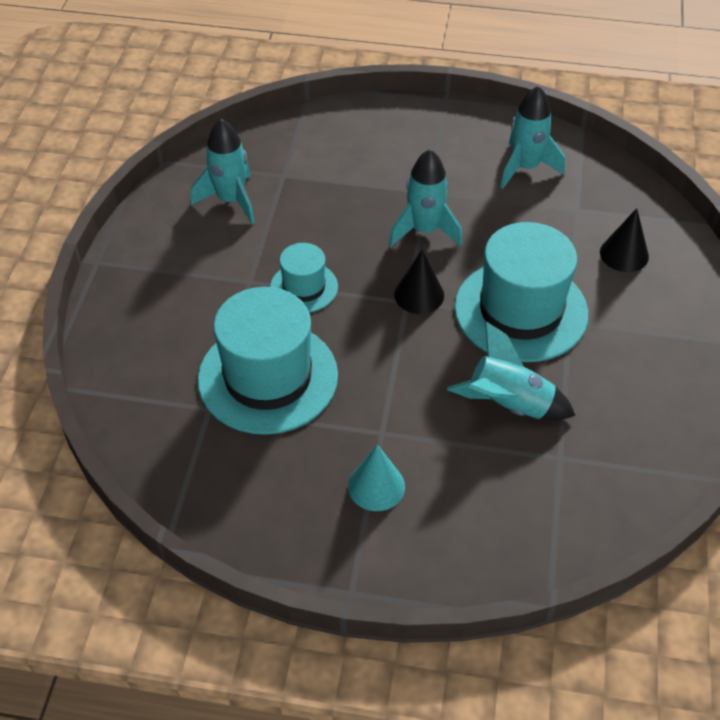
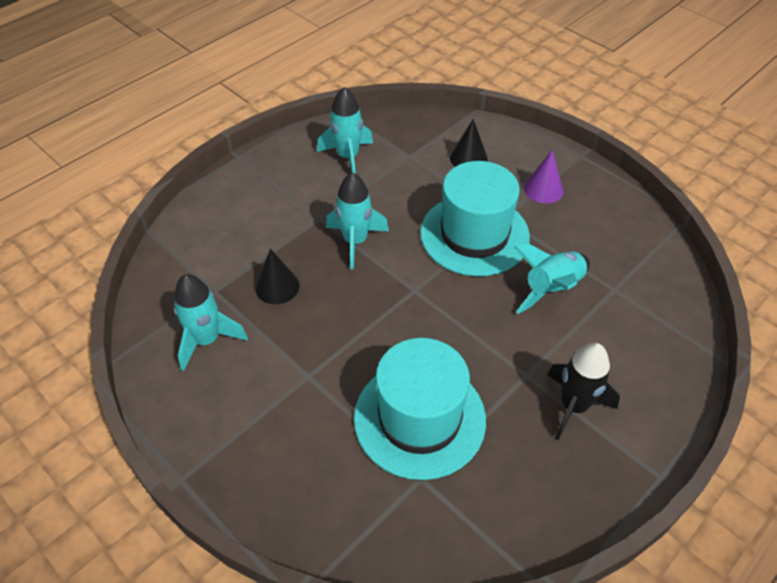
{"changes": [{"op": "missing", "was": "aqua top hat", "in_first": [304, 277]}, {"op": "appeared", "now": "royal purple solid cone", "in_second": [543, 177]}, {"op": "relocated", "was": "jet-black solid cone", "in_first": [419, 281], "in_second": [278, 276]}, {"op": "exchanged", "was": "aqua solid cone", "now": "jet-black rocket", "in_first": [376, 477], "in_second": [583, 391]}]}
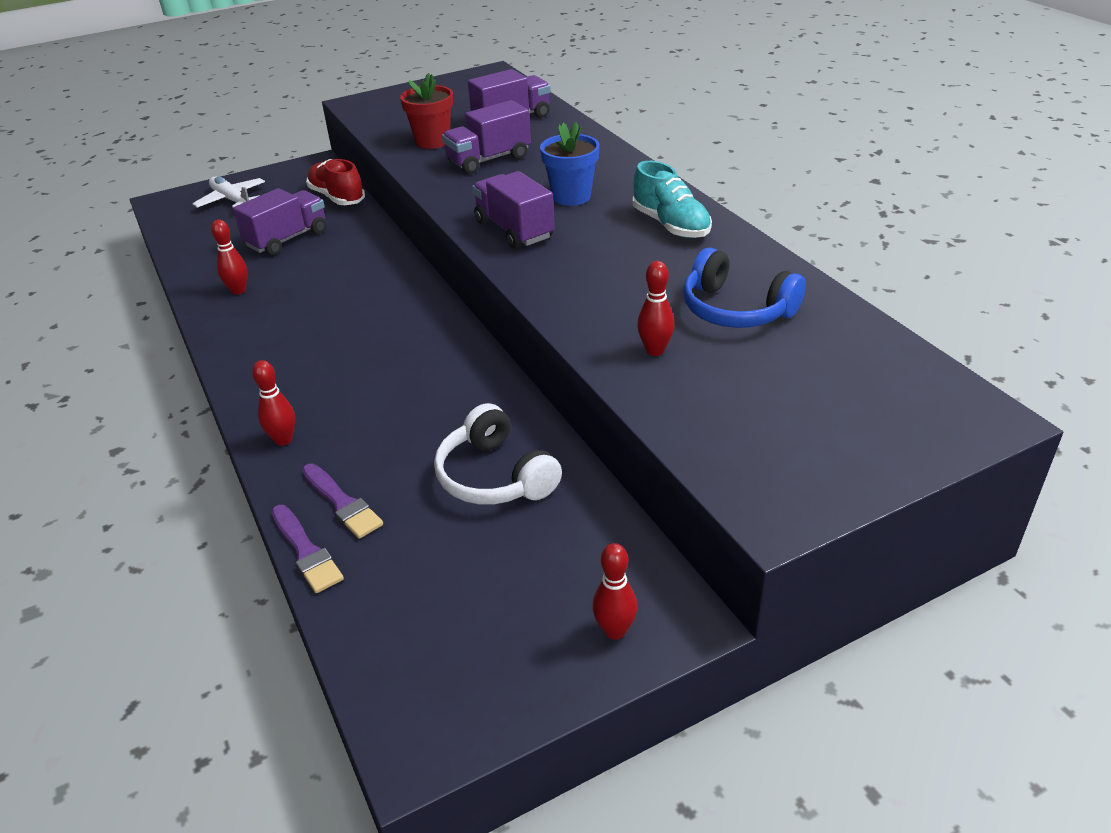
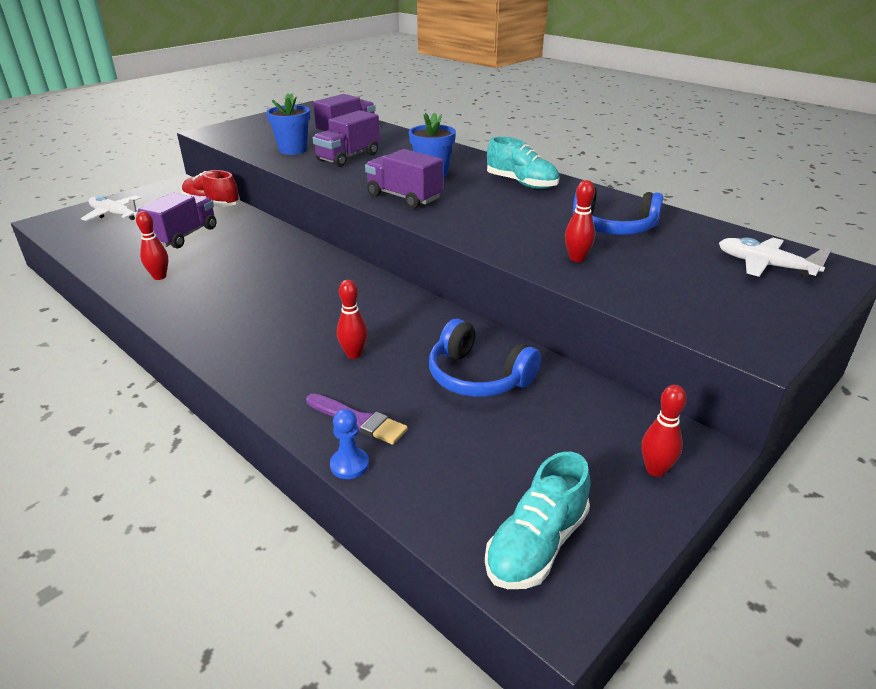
{"changes": [{"op": "appeared", "now": "aqua shoe", "in_second": [538, 520]}, {"op": "appeared", "now": "snow-white aeroplane", "in_second": [775, 257]}, {"op": "relocated", "was": "scarlet tenpin", "in_first": [273, 403], "in_second": [352, 319]}, {"op": "exchanged", "was": "royal purple brush", "now": "blue chess pawn", "in_first": [308, 549], "in_second": [349, 444]}, {"op": "colour", "was": "scarlet potted plant", "now": "blue potted plant", "in_first": [426, 111], "in_second": [288, 124]}, {"op": "colour", "was": "snow-white over-ear headphones", "now": "blue over-ear headphones", "in_first": [498, 454], "in_second": [485, 358]}]}
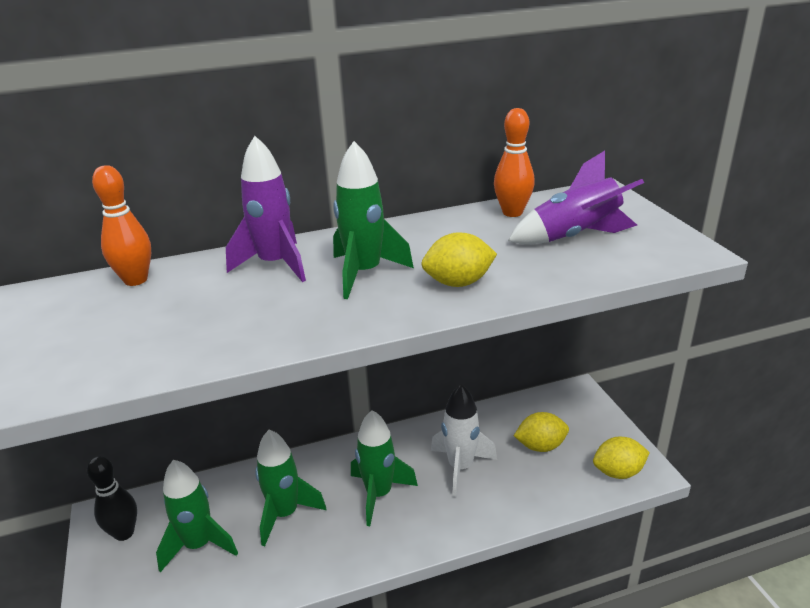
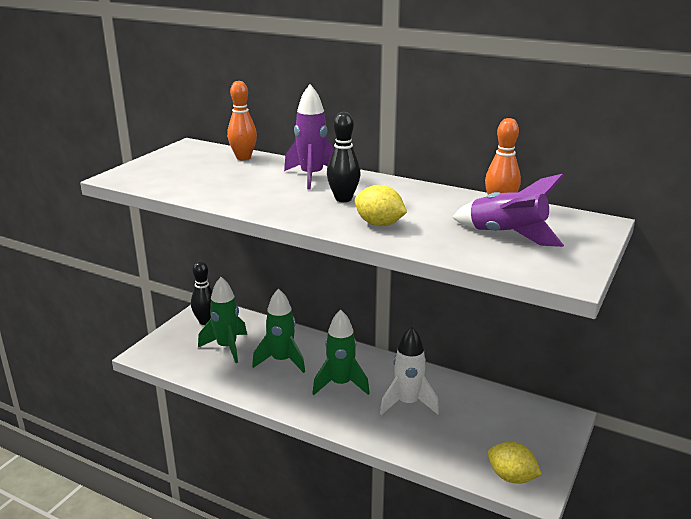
{"changes": [{"op": "missing", "was": "bright yellow toy lemon", "in_first": [541, 432]}, {"op": "exchanged", "was": "emerald rocket", "now": "jet-black tenpin", "in_first": [373, 220], "in_second": [344, 157]}]}
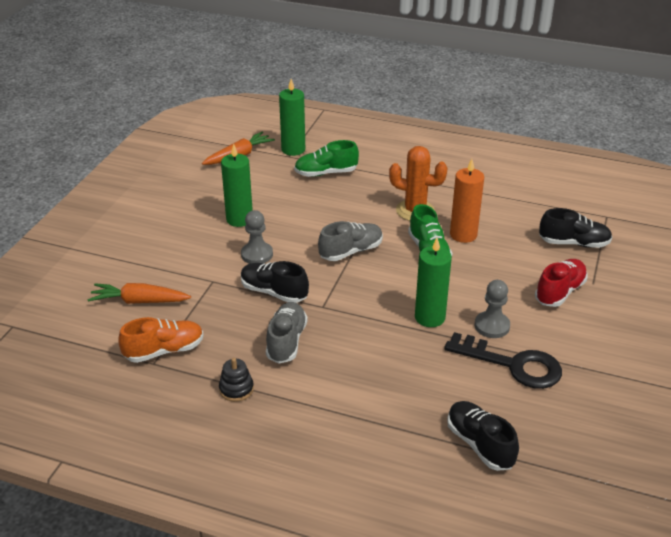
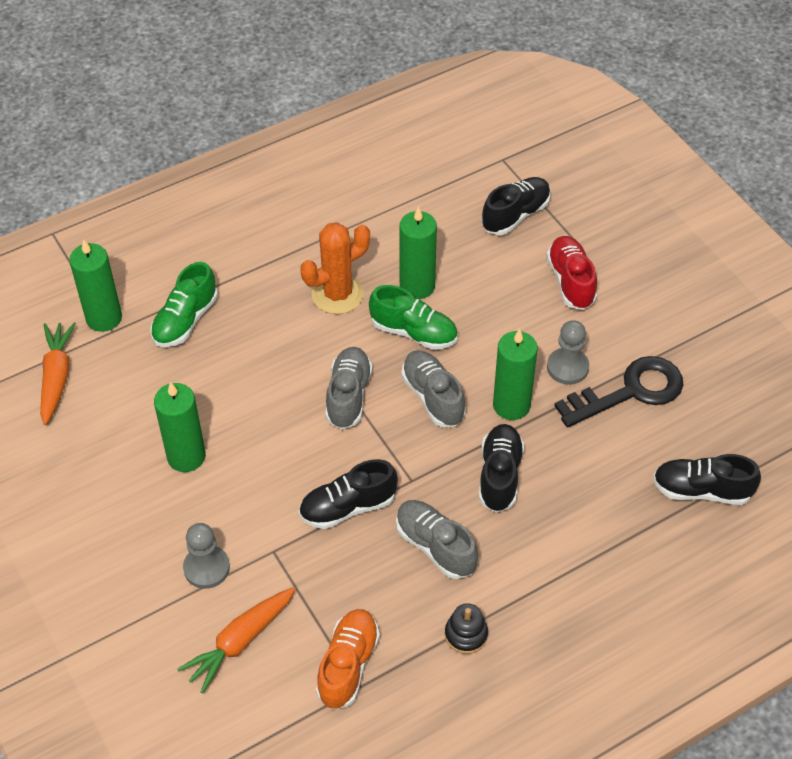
{"changes": [{"op": "appeared", "now": "gray shoe", "in_second": [433, 388]}, {"op": "appeared", "now": "jet-black shoe", "in_second": [501, 468]}, {"op": "relocated", "was": "gray chess pawn", "in_first": [257, 237], "in_second": [206, 556]}, {"op": "colour", "was": "bright orange candle", "now": "emerald candle", "in_first": [467, 201], "in_second": [418, 252]}]}
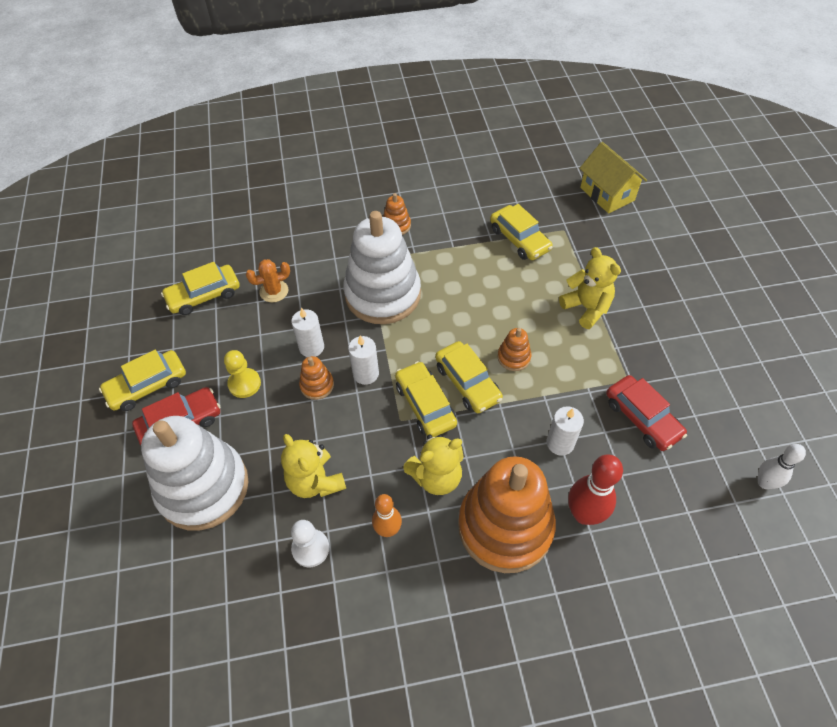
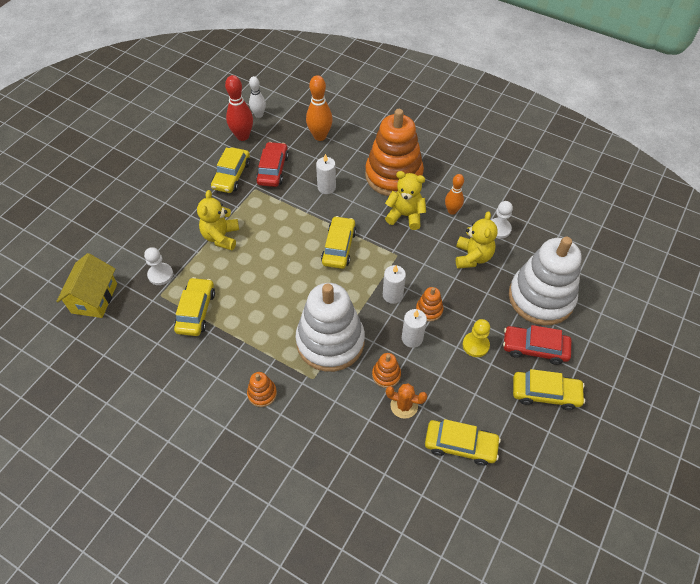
{"changes": [{"op": "appeared", "now": "snow-white chess pawn", "in_second": [158, 266]}, {"op": "appeared", "now": "bright orange tenpin", "in_second": [319, 108]}, {"op": "relocated", "was": "bright yellow toy car", "in_first": [426, 399], "in_second": [230, 170]}, {"op": "relocated", "was": "bright orange stacking toy", "in_first": [514, 349], "in_second": [386, 370]}, {"op": "relocated", "was": "scarlet tenpin", "in_first": [595, 489], "in_second": [239, 108]}]}
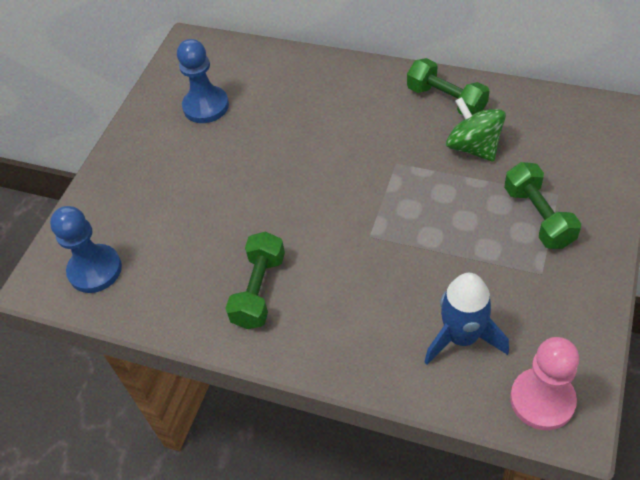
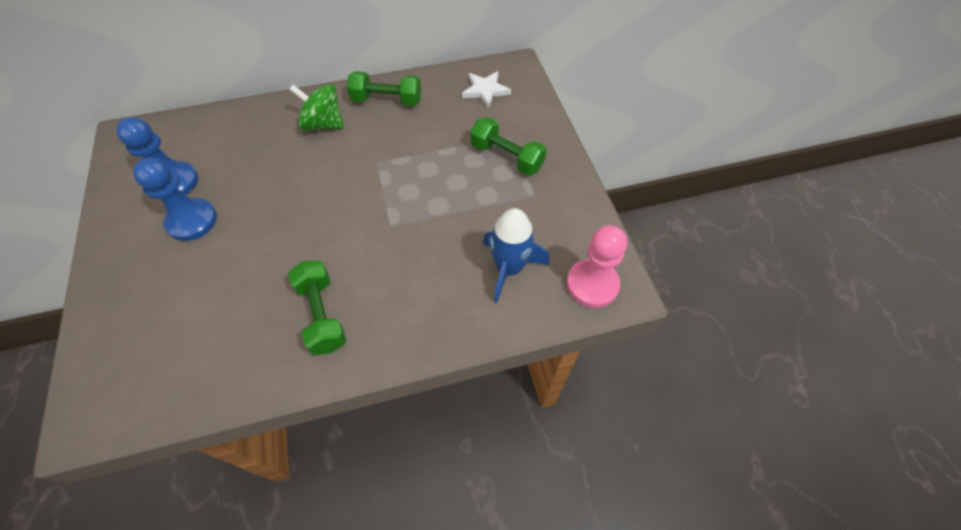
{"changes": [{"op": "appeared", "now": "snow-white star", "in_second": [486, 90]}, {"op": "relocated", "was": "blue chess pawn", "in_first": [86, 249], "in_second": [175, 199]}, {"op": "relocated", "was": "emerald spinning top", "in_first": [476, 129], "in_second": [316, 107]}]}
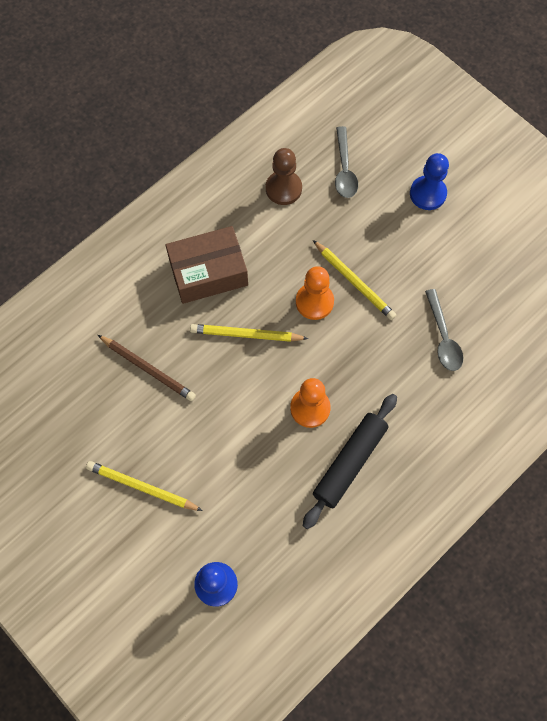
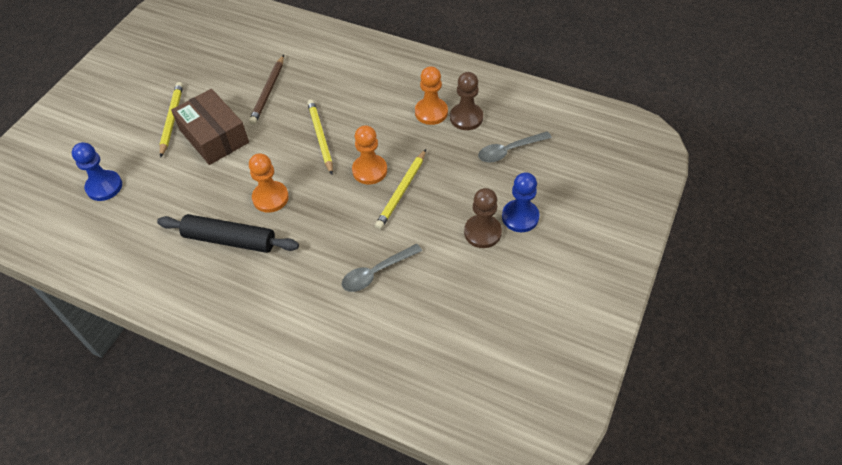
{"changes": [{"op": "appeared", "now": "bright orange chess pawn", "in_second": [431, 95]}, {"op": "appeared", "now": "brown chess pawn", "in_second": [483, 218]}, {"op": "relocated", "was": "brown box", "in_first": [207, 265], "in_second": [210, 127]}]}
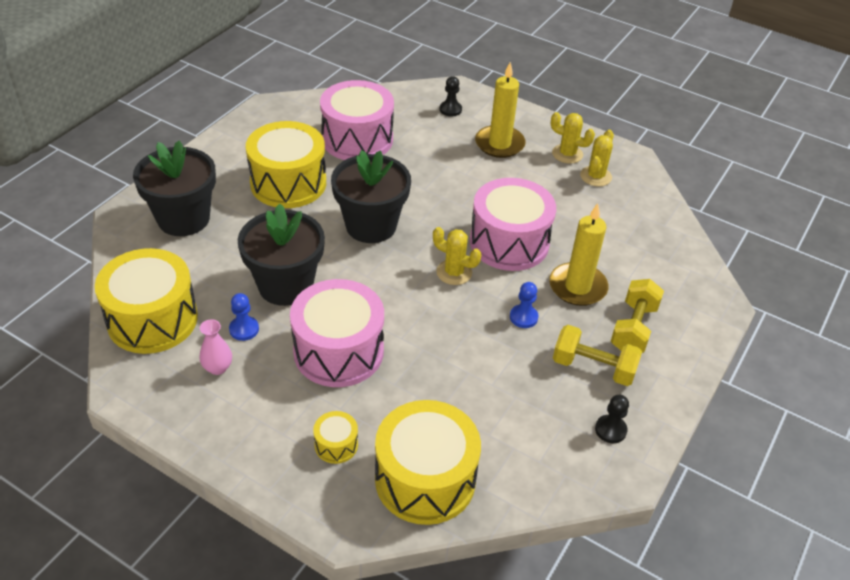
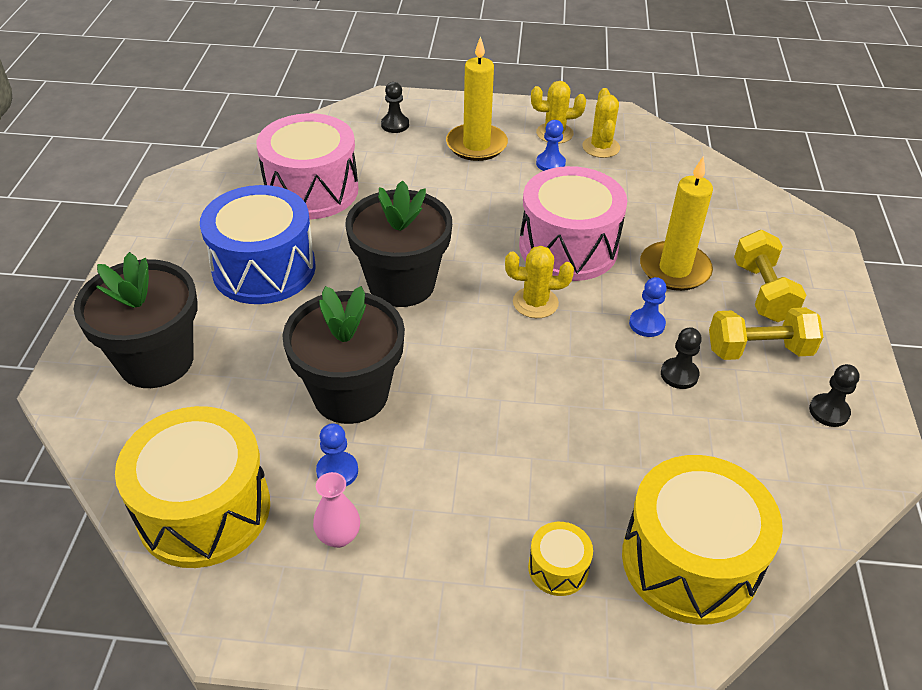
{"changes": [{"op": "missing", "was": "rosy drum", "in_first": [337, 333]}, {"op": "appeared", "now": "blue chess pawn", "in_second": [551, 145]}, {"op": "appeared", "now": "jet-black chess pawn", "in_second": [681, 358]}, {"op": "colour", "was": "bright yellow drum", "now": "blue drum", "in_first": [286, 164], "in_second": [258, 244]}]}
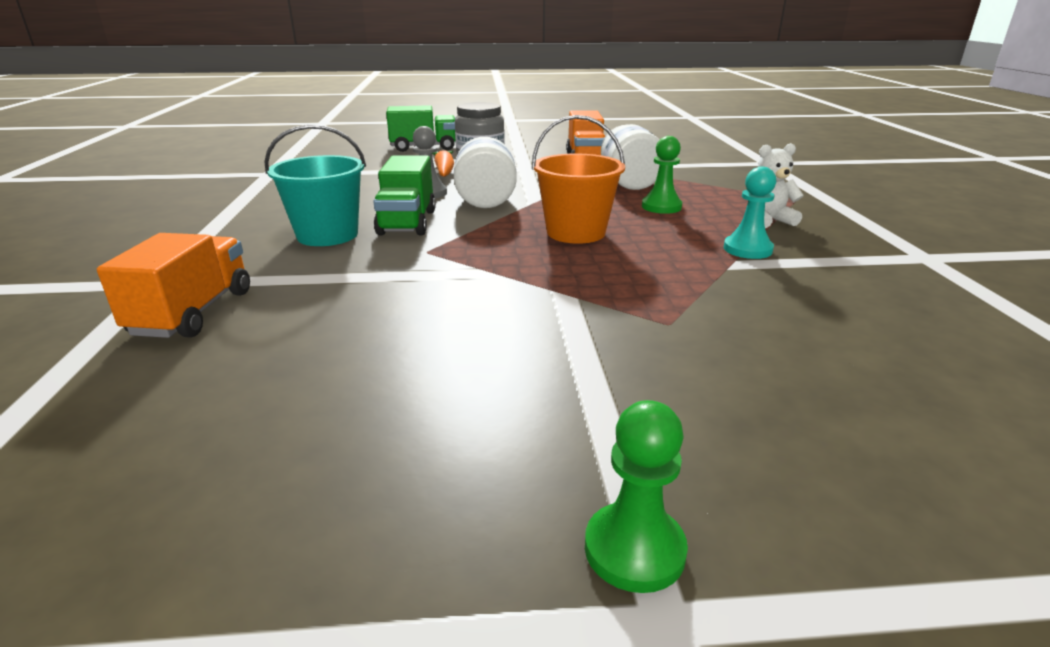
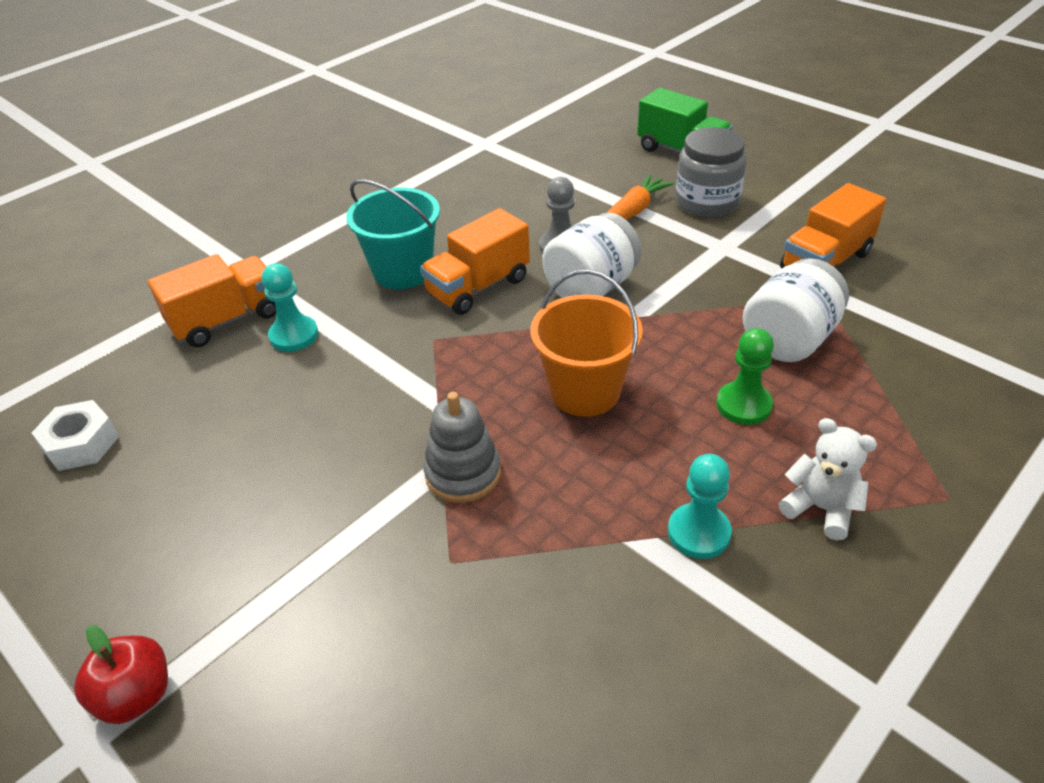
{"changes": [{"op": "appeared", "now": "snow-white hexagon nut", "in_second": [75, 435]}, {"op": "appeared", "now": "aqua chess pawn", "in_second": [290, 307]}, {"op": "appeared", "now": "gray stacking toy", "in_second": [462, 447]}, {"op": "exchanged", "was": "emerald chess pawn", "now": "scarlet toy apple", "in_first": [636, 496], "in_second": [121, 674]}, {"op": "colour", "was": "emerald toy truck", "now": "bright orange toy truck", "in_first": [404, 195], "in_second": [475, 261]}]}
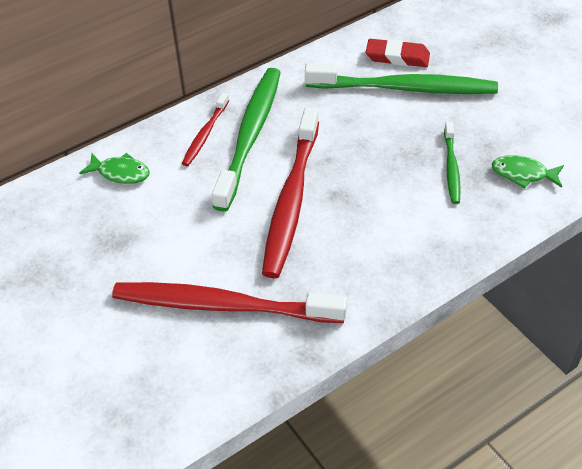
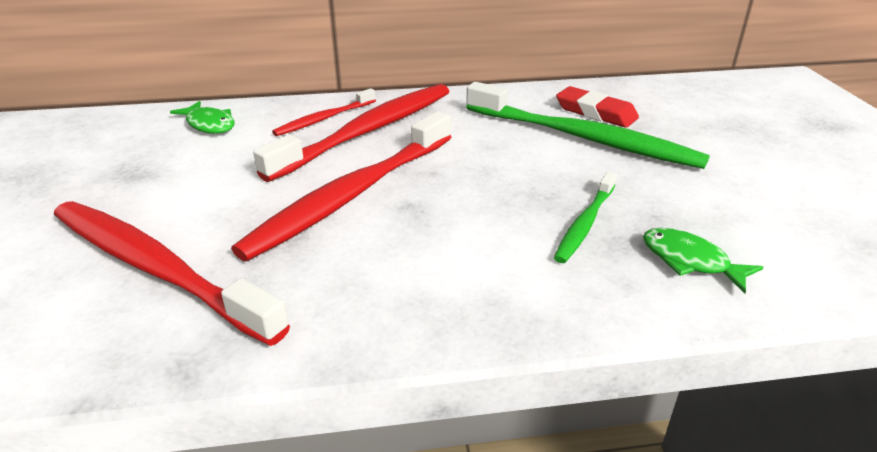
{"changes": [{"op": "colour", "was": "emerald tooth brush", "now": "scarlet tooth brush", "in_first": [246, 140], "in_second": [351, 133]}]}
